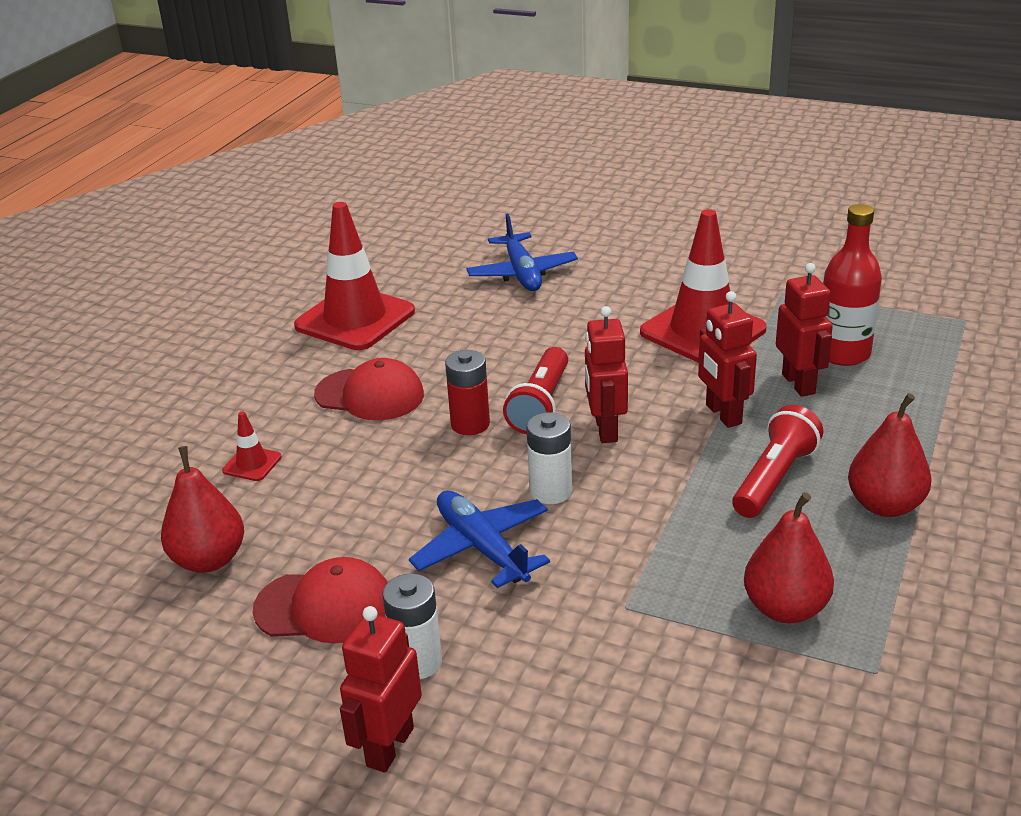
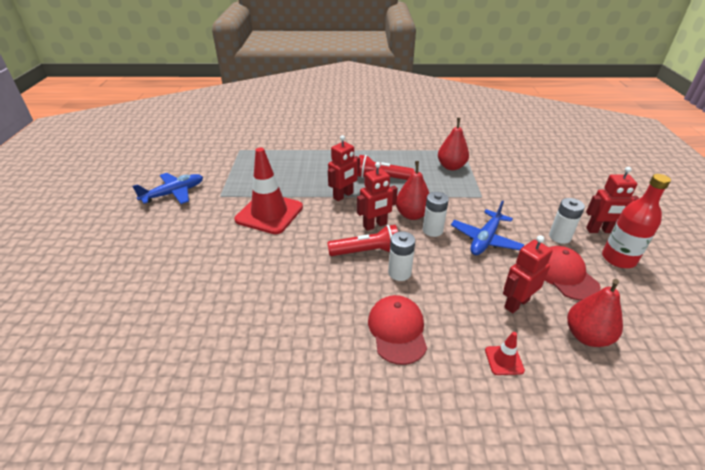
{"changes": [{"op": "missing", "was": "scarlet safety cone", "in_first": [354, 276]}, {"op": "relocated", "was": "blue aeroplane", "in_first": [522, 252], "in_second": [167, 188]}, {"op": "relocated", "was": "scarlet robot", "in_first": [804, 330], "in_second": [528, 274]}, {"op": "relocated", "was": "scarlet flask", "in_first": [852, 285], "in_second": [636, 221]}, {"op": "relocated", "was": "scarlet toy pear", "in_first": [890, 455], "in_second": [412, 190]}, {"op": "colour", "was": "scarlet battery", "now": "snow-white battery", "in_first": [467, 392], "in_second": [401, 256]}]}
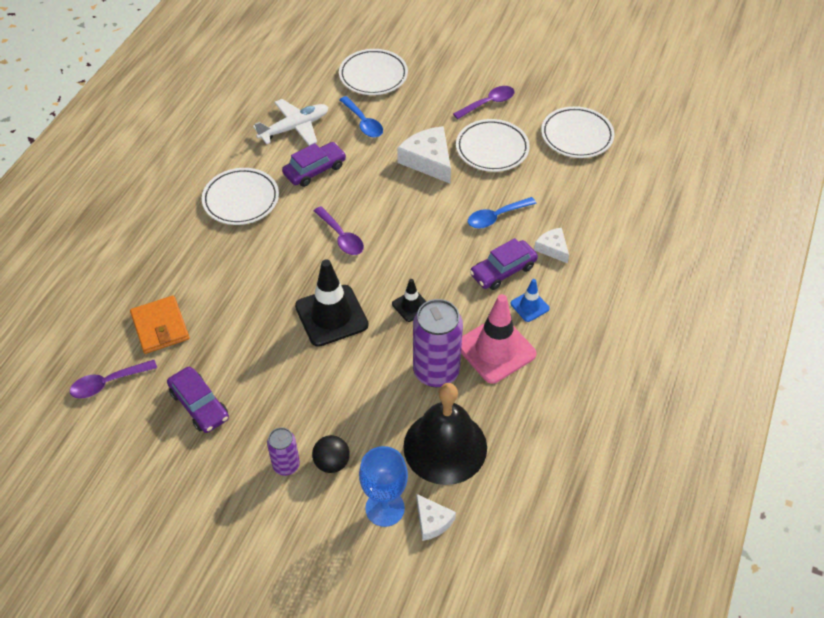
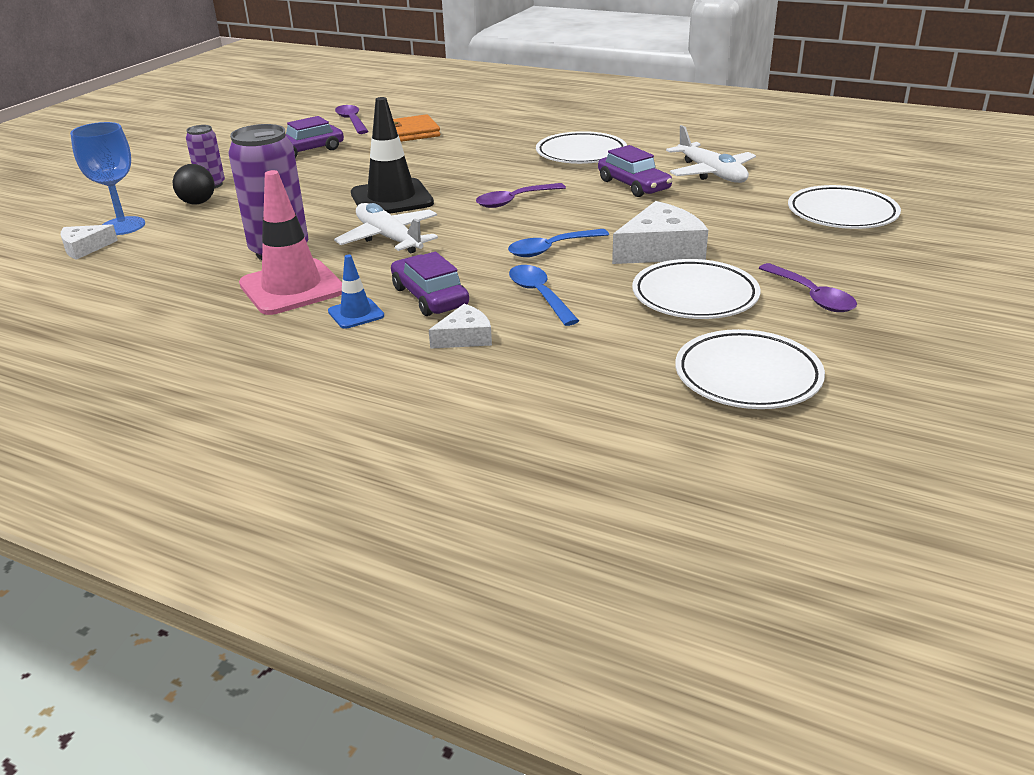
{"changes": [{"op": "missing", "was": "jet-black bell", "in_first": [445, 434]}, {"op": "relocated", "was": "blue tablespoon", "in_first": [361, 116], "in_second": [558, 243]}, {"op": "exchanged", "was": "jet-black safety cone", "now": "snow-white aeroplane", "in_first": [409, 300], "in_second": [386, 228]}]}
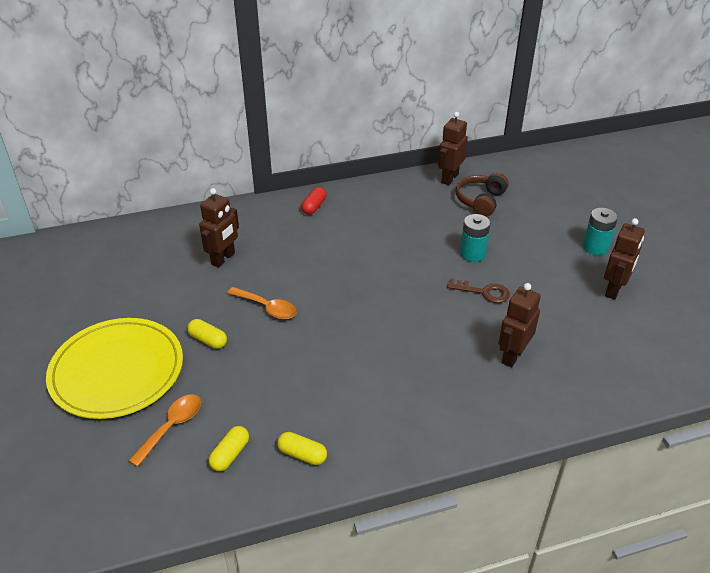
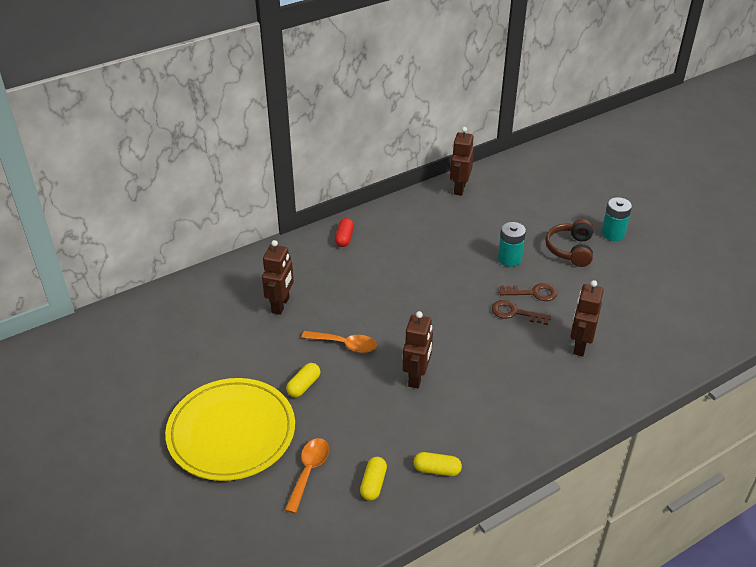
{"changes": [{"op": "appeared", "now": "brown key", "in_second": [521, 312]}, {"op": "relocated", "was": "brown over-ear headphones", "in_first": [482, 195], "in_second": [569, 243]}, {"op": "relocated", "was": "brown robot", "in_first": [624, 259], "in_second": [418, 349]}, {"op": "spun", "was": "bright yellow capsule", "in_first": [207, 334], "in_second": [303, 380], "clockwise": -75}]}
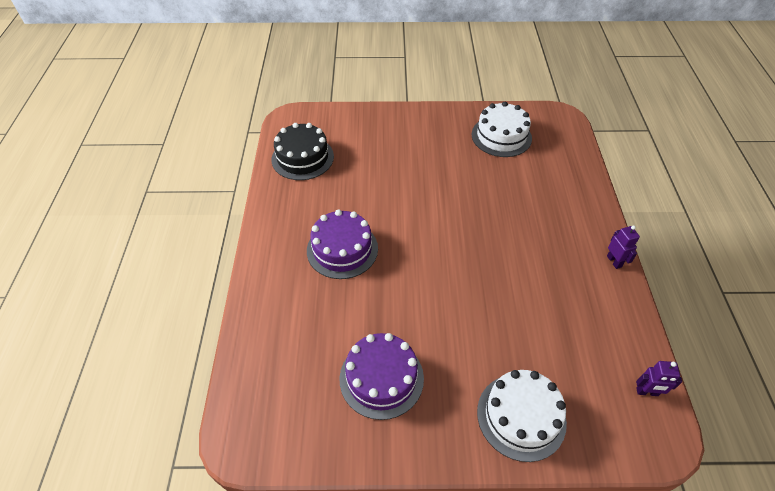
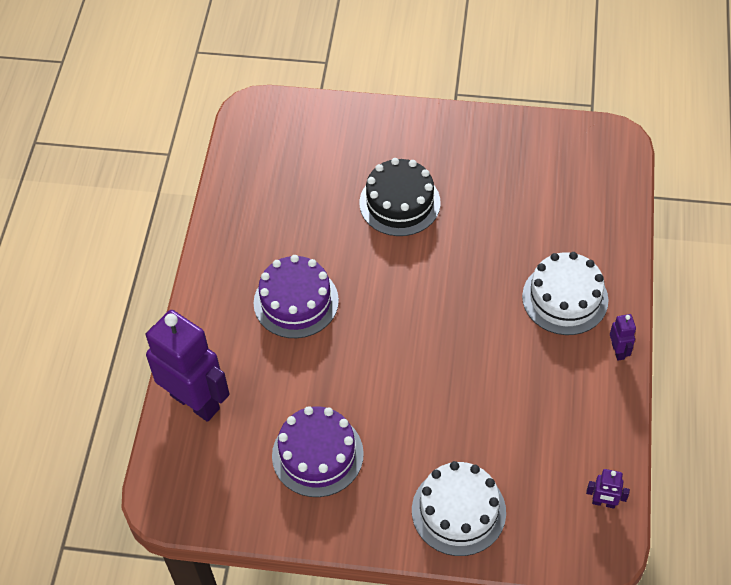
{"changes": [{"op": "appeared", "now": "royal purple robot", "in_second": [187, 366]}, {"op": "relocated", "was": "jet-black layer cake", "in_first": [302, 151], "in_second": [400, 197]}, {"op": "relocated", "was": "snow-white layer cake", "in_first": [502, 129], "in_second": [565, 293]}]}
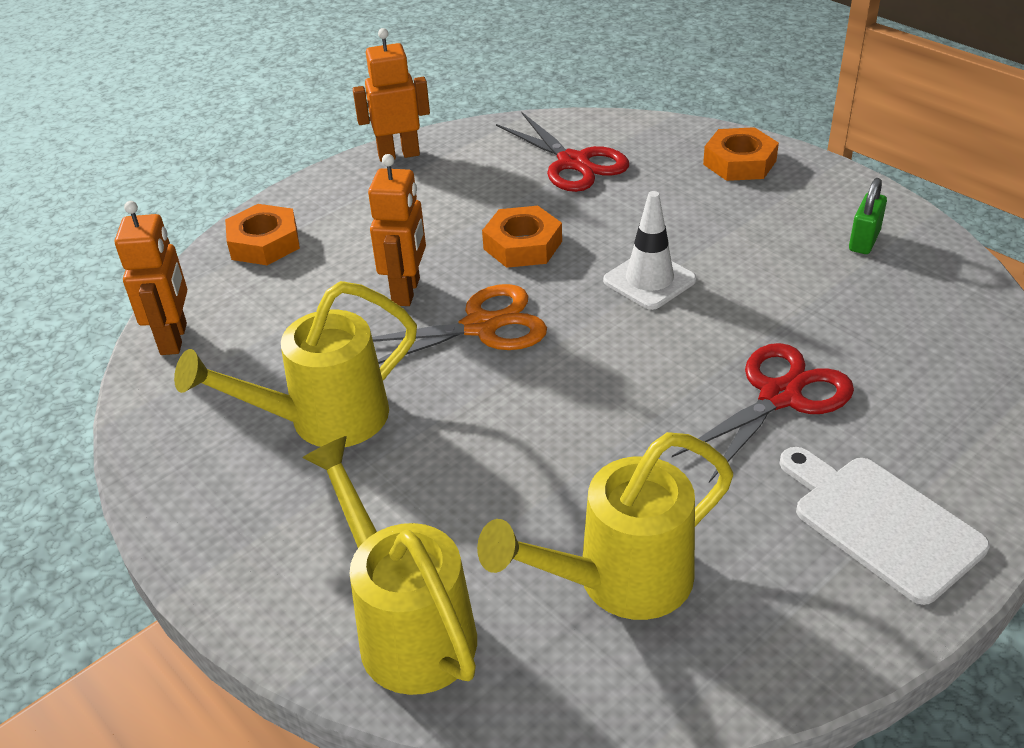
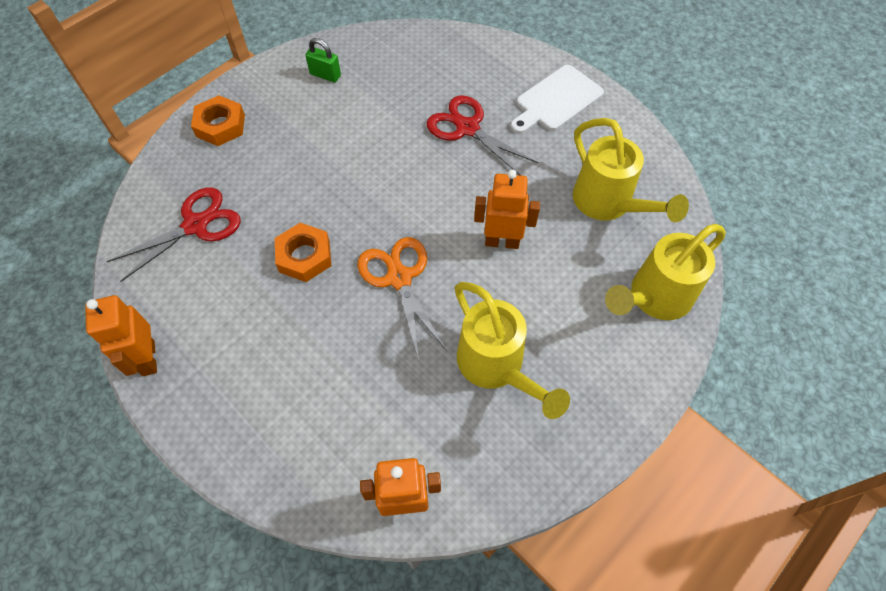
{"changes": [{"op": "missing", "was": "bright orange hexagon nut", "in_first": [262, 234]}, {"op": "missing", "was": "snow-white safety cone", "in_first": [649, 250]}, {"op": "relocated", "was": "bright orange robot", "in_first": [397, 230], "in_second": [507, 209]}]}
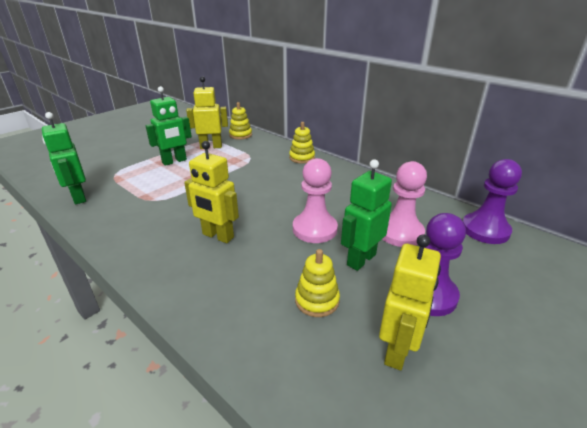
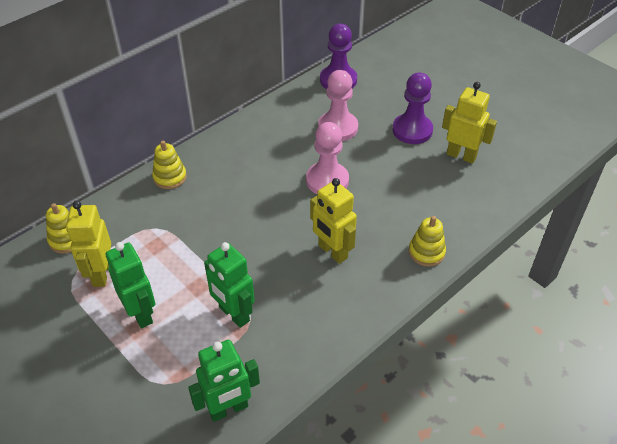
{"changes": [{"op": "relocated", "was": "bright yellow stacking toy", "in_first": [317, 283], "in_second": [427, 241]}, {"op": "relocated", "was": "emerald robot", "in_first": [366, 215], "in_second": [229, 285]}, {"op": "spun", "was": "bright yellow robot", "in_first": [211, 192], "in_second": [333, 221], "clockwise": 105}]}
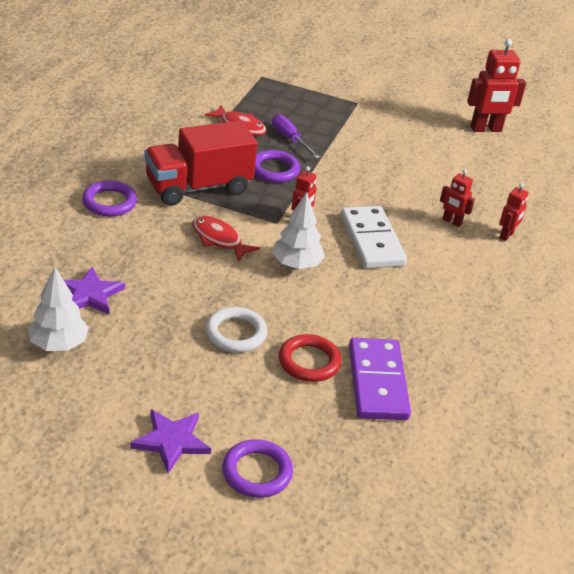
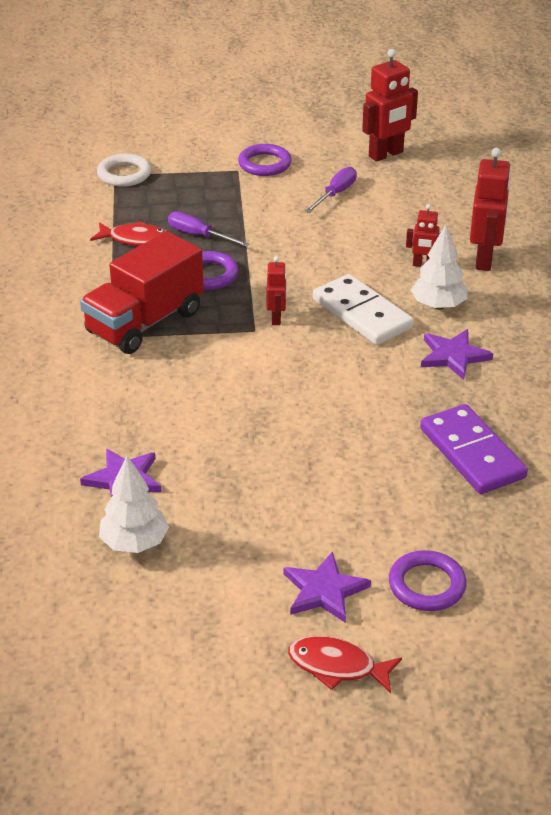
{"changes": [{"op": "missing", "was": "scarlet torus", "in_first": [310, 358]}, {"op": "appeared", "now": "royal purple screwdriver", "in_second": [331, 190]}, {"op": "appeared", "now": "royal purple star", "in_second": [457, 354]}, {"op": "relocated", "was": "royal purple torus", "in_first": [109, 198], "in_second": [265, 160]}, {"op": "relocated", "was": "scarlet fish", "in_first": [226, 239], "in_second": [345, 664]}, {"op": "relocated", "was": "snow-white torus", "in_first": [236, 330], "in_second": [124, 170]}, {"op": "relocated", "was": "snow-white fir tree", "in_first": [298, 230], "in_second": [439, 267]}, {"op": "size", "was": "scarlet robot", "in_first": [514, 212], "in_second": [490, 209], "ratio": 1.8}]}
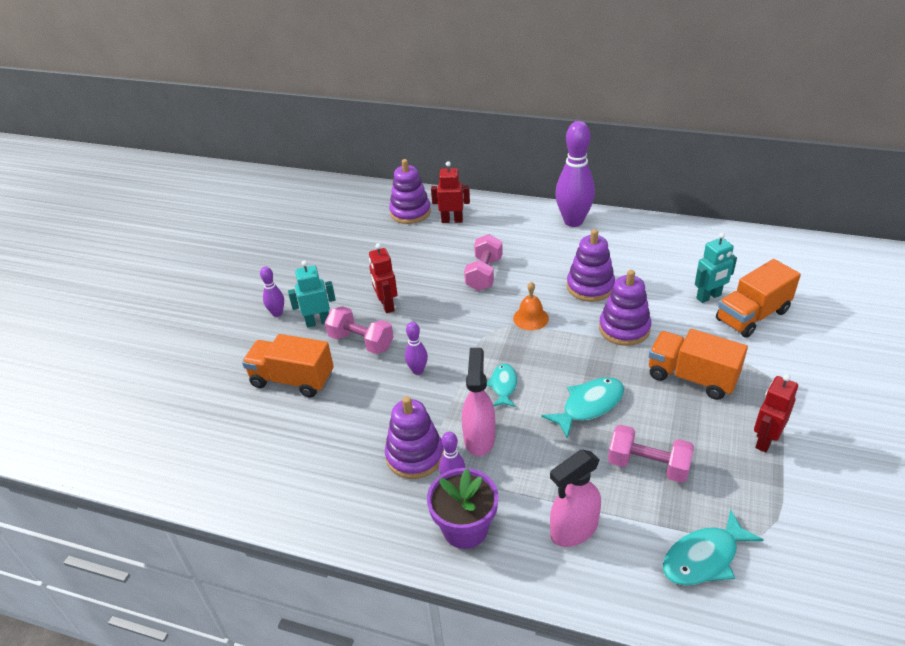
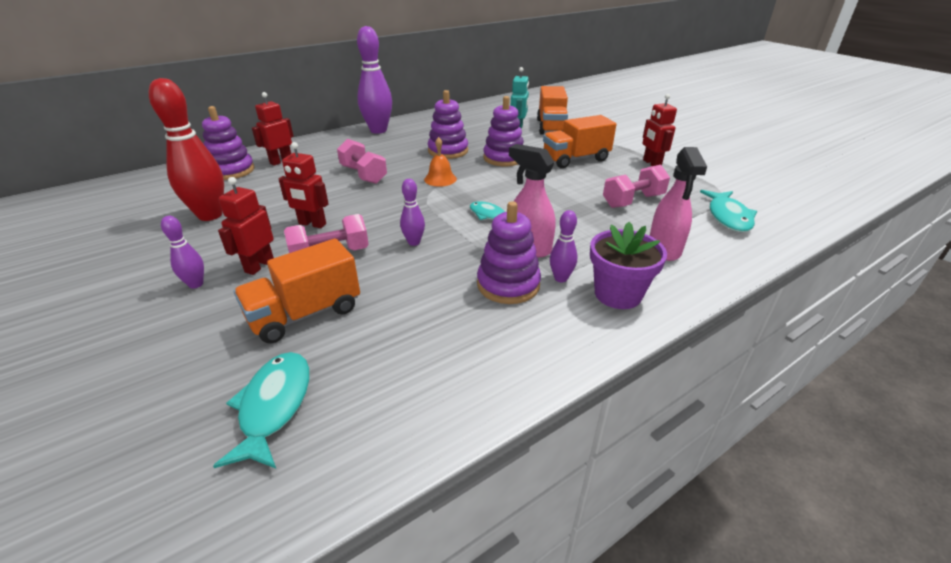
{"changes": [{"op": "appeared", "now": "scarlet tenpin", "in_second": [186, 149]}, {"op": "relocated", "was": "aqua fish", "in_first": [583, 407], "in_second": [261, 410]}, {"op": "colour", "was": "aqua robot", "now": "scarlet robot", "in_first": [312, 294], "in_second": [246, 226]}]}
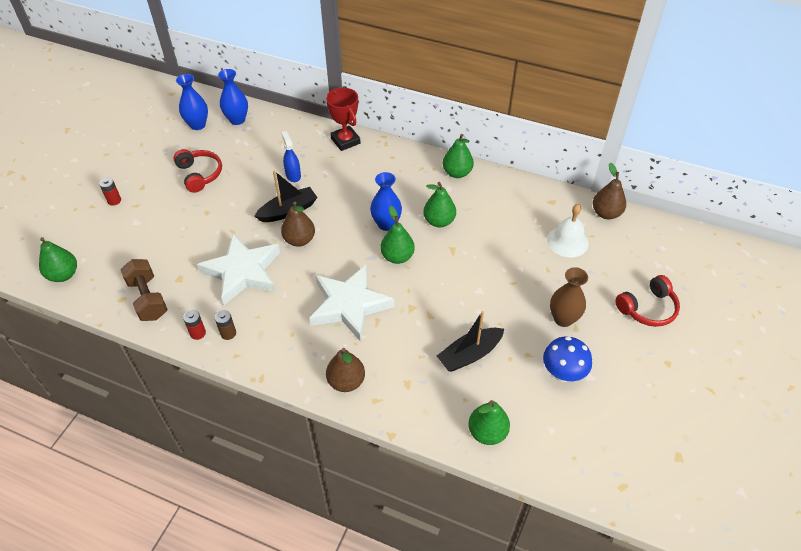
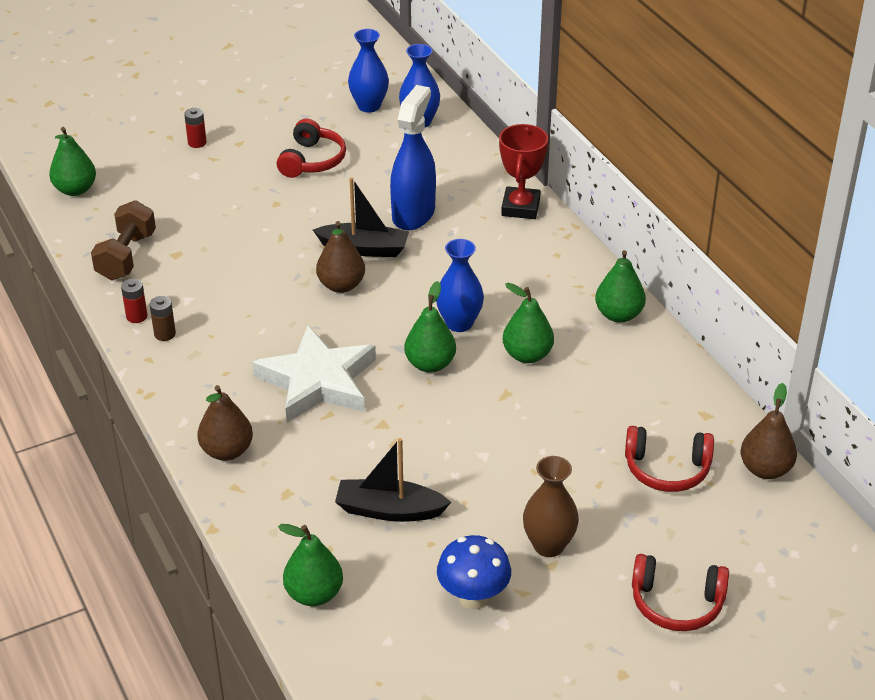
{"changes": [{"op": "missing", "was": "snow-white star", "in_first": [238, 269]}, {"op": "exchanged", "was": "snow-white bell", "now": "scarlet over-ear headphones", "in_first": [568, 231], "in_second": [669, 459]}, {"op": "size", "was": "blue spray cleaner", "in_first": [291, 156], "in_second": [413, 157], "ratio": 1.83}]}
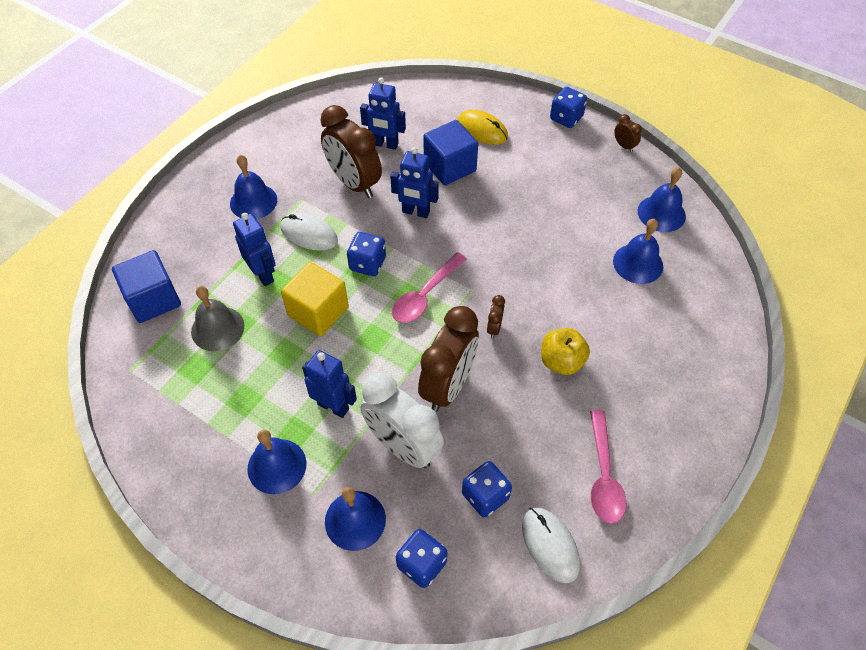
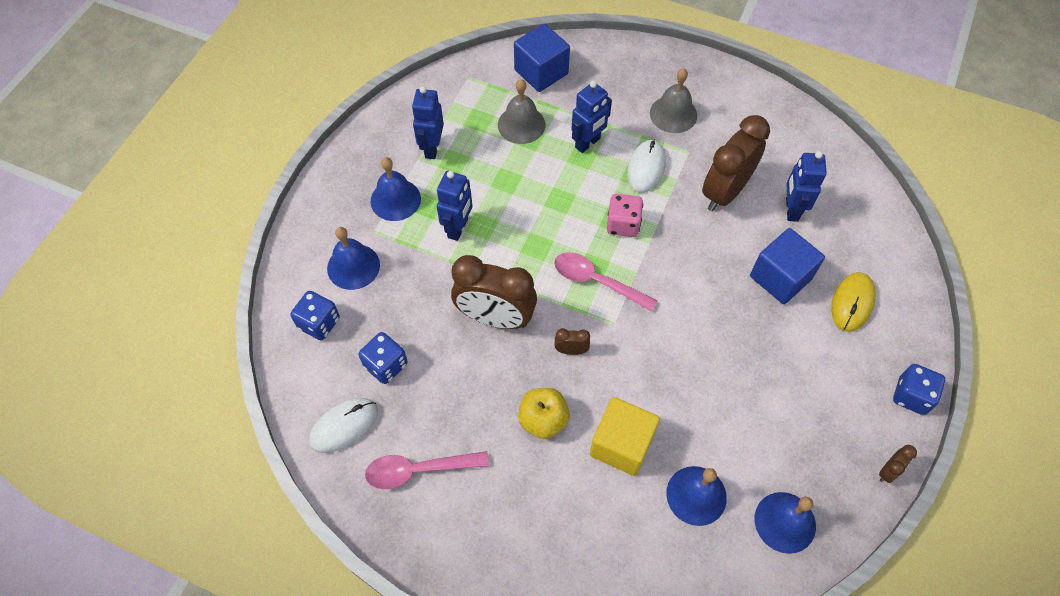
{"changes": [{"op": "missing", "was": "snow-white alarm clock", "in_first": [402, 420]}, {"op": "relocated", "was": "bright yellow block", "in_first": [315, 299], "in_second": [625, 436]}, {"op": "relocated", "was": "blue robot", "in_first": [414, 182], "in_second": [428, 122]}, {"op": "colour", "was": "blue bell", "now": "gray bell", "in_first": [253, 187], "in_second": [673, 100]}, {"op": "colour", "was": "blue game die", "now": "rosy game die", "in_first": [366, 254], "in_second": [625, 215]}]}
